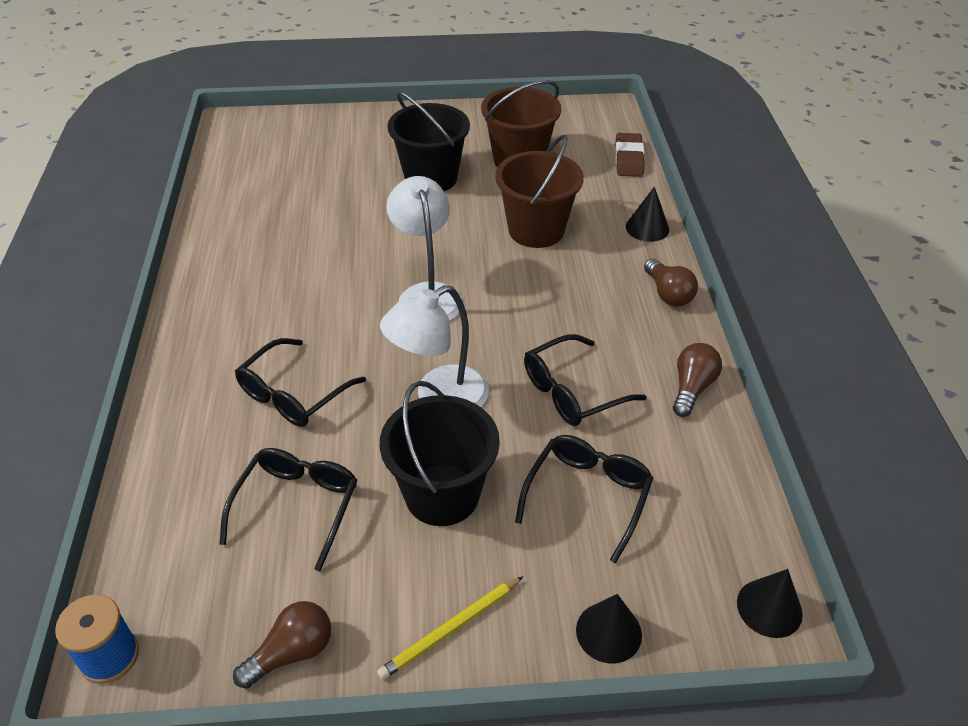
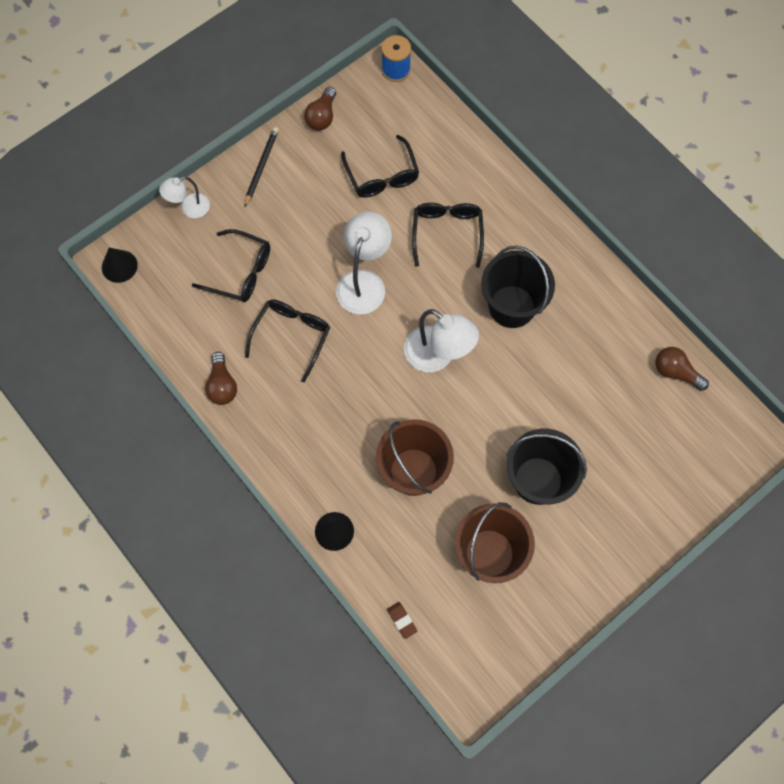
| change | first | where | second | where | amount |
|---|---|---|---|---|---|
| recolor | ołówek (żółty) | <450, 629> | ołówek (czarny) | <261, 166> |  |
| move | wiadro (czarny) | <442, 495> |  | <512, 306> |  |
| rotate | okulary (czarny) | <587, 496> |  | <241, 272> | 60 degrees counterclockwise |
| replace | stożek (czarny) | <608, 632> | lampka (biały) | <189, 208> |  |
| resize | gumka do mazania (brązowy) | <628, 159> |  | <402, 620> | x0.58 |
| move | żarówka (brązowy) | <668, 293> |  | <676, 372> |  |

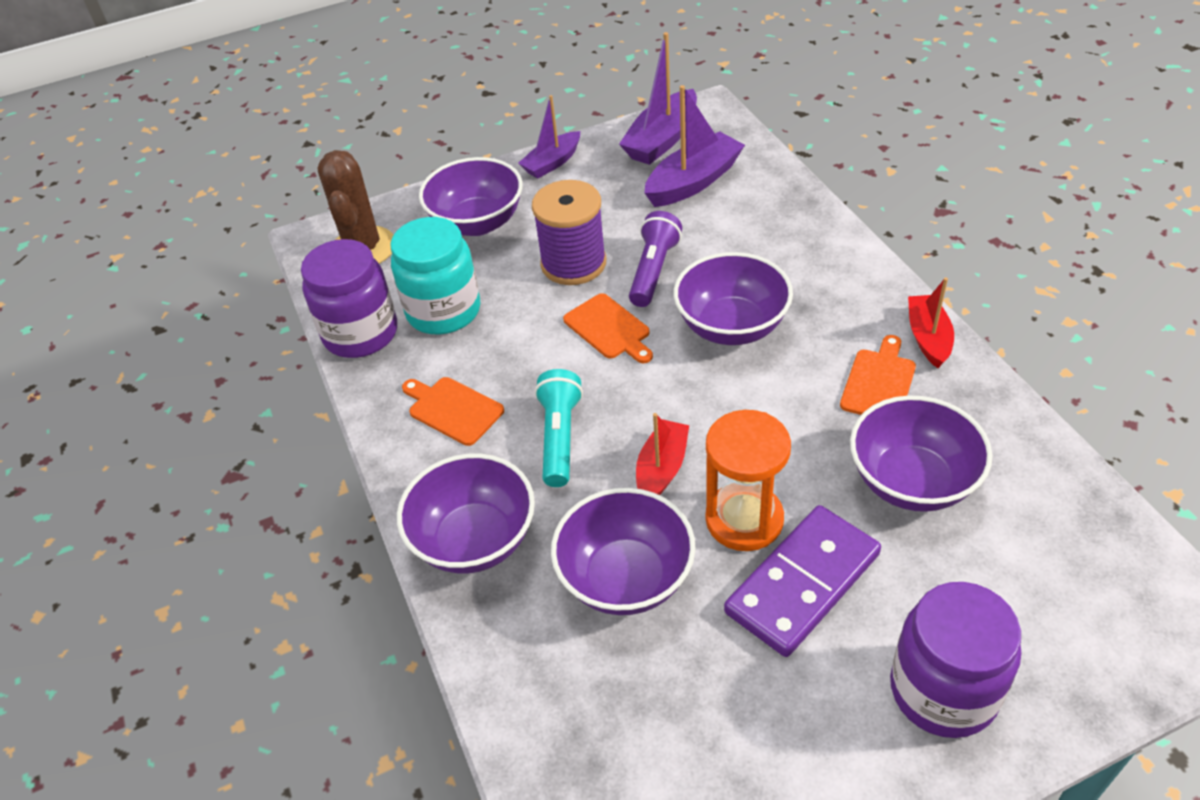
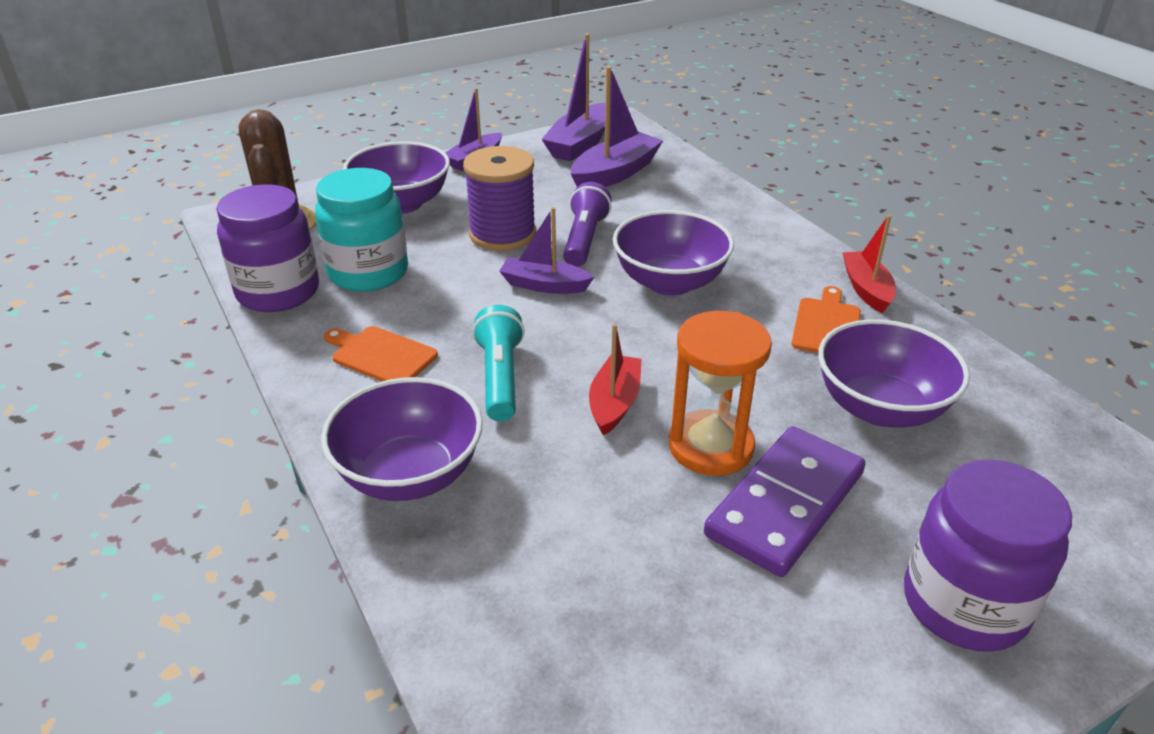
| change | first | where | second | where | amount |
|---|---|---|---|---|---|
| delete | miska (fioletowy) | <626, 578> |  |  |  |
| replace | deska do krojenia (pomarańczowy) | <609, 328> | łódka (fioletowy) | <544, 285> |  |

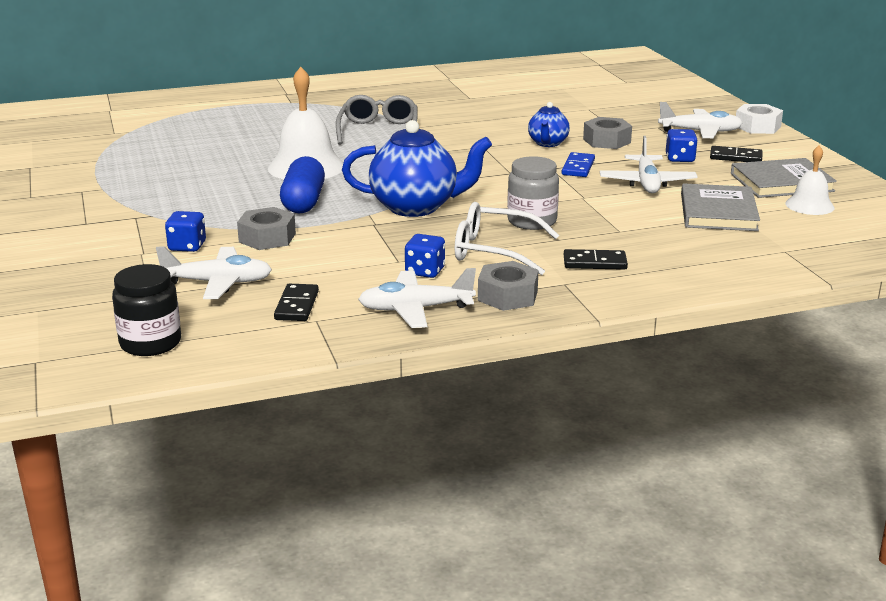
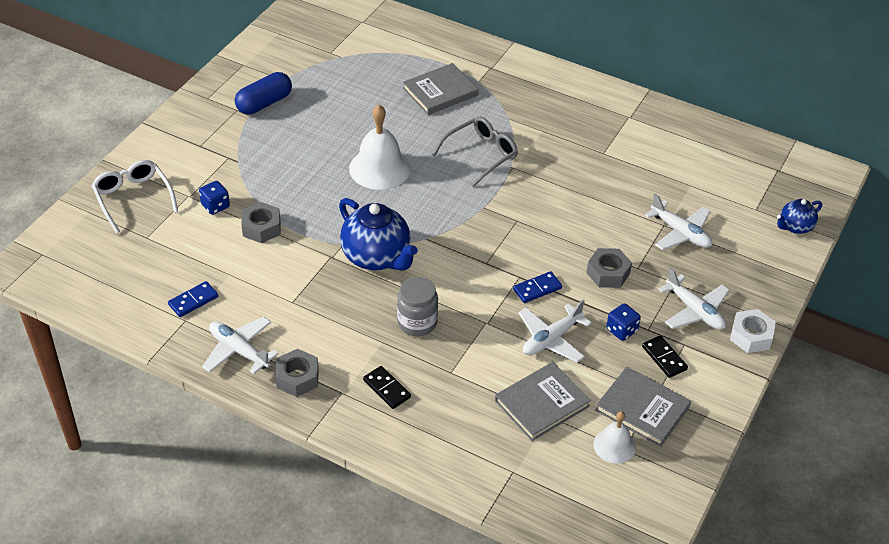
| change | first | where | second | where | amount |
|---|---|---|---|---|---|
| delete | słoik (czarny) | <150, 343> |  |  |  |
| move | samolot (biały) | <218, 283> |  | <680, 232> |  |
| recolor | kostka domina (czarny) | <297, 305> | kostka domina (niebieski) | <193, 301> |  |
| move | kapsułka (niebieski) | <303, 202> |  | <264, 103> |  |
| delete | kostka do gry (niebieski) | <425, 271> |  |  |  |
| move | okulary (biały) | <495, 251> |  | <133, 199> |  |
| move | imbryk (niebieski) | <548, 143> |  | <795, 227> |  |
| insert |  |  | książka (szary) | <440, 92> |  |

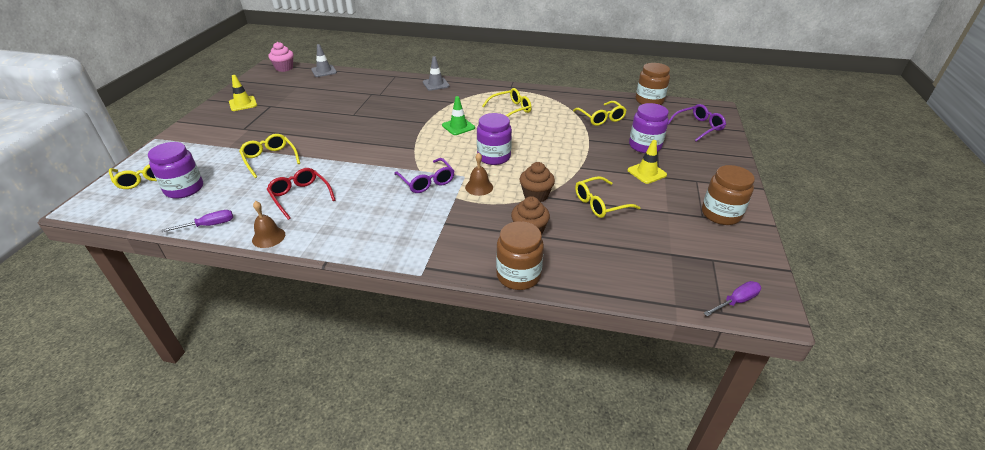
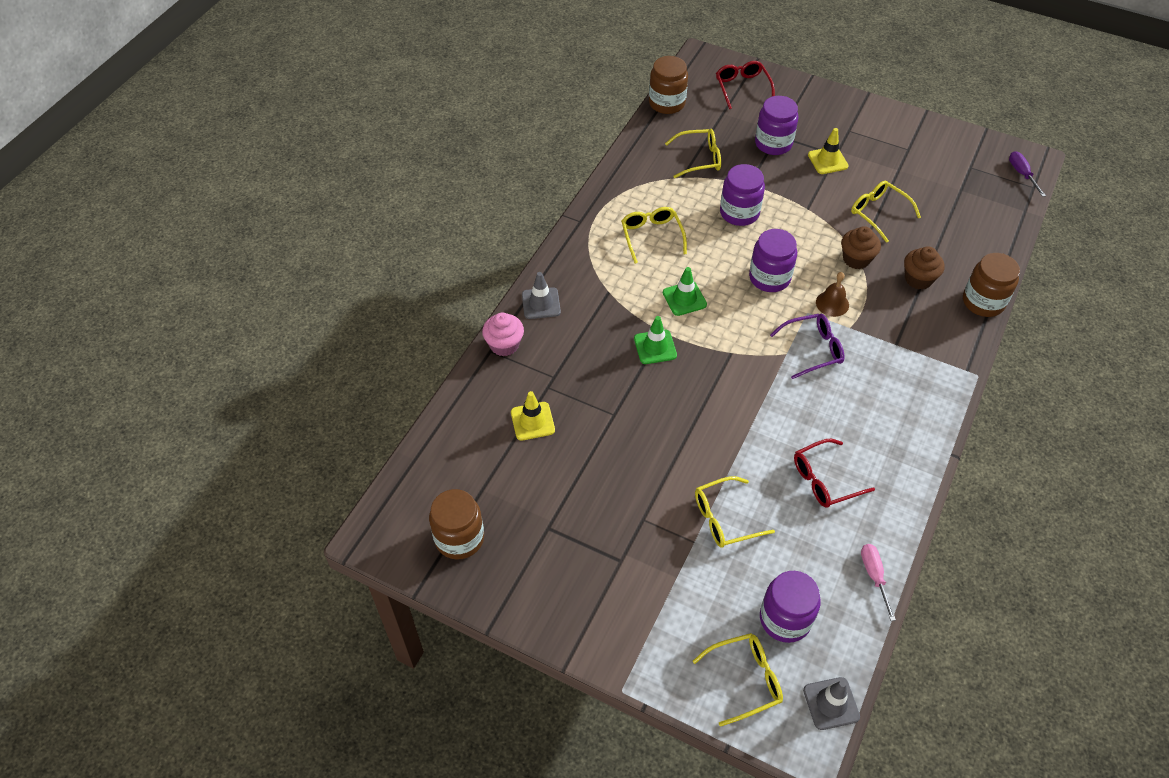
| change | first | where | second | where | amount |
|---|---|---|---|---|---|
| recolor | śrubokręt (fioletowy) | <209, 225> | śrubokręt (różowy) | <874, 576> |  |
| move | pachołek (żółty) | <243, 104> |  | <532, 421> |  |
| delete | dzwonek (brązowy) | <268, 237> |  |  |  |
| move | muffinka (różowy) | <284, 68> |  | <504, 345> |  |
| move | pachołek (szary) | <324, 71> |  | <831, 703> |  |
| rotate | okulary (żółty) | <600, 204> |  | <878, 213> | 150 degrees clockwise |
| recolor | okulary (fioletowy) | <698, 127> | okulary (czerwony) | <742, 88> |  |
| move | słoik (brązowy) | <721, 214> |  | <459, 538> |  |
| insert |  |  | pachołek (zielony) | <655, 347> |  |
| insert |  |  | słoik (fioletowy) | <739, 213> |  |

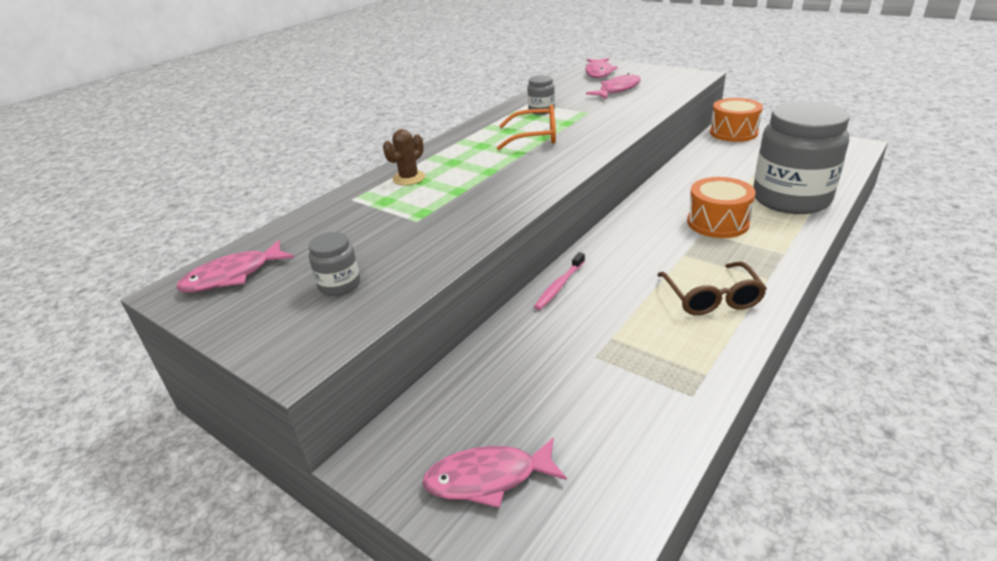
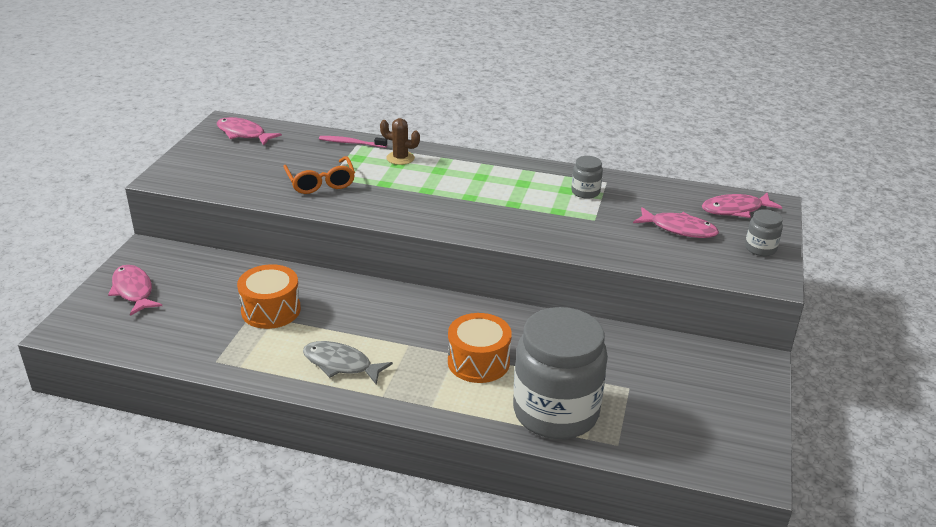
| change | first | where | second | where | amount |
|---|---|---|---|---|---|
| move | słoik (szary) | <339, 285> |  | <760, 248> |  |
| move | okulary (pomarańczowy) | <535, 137> |  | <321, 182> |  |
| move | szczoteczka do zębów (różowy) | <559, 286> |  | <351, 143> |  |
| replace | okulary (brązowy) | <711, 298> | ryba (szary) | <341, 364> |  |
| move | bęben (pomarańczowy) | <733, 132> |  | <271, 310> |  |

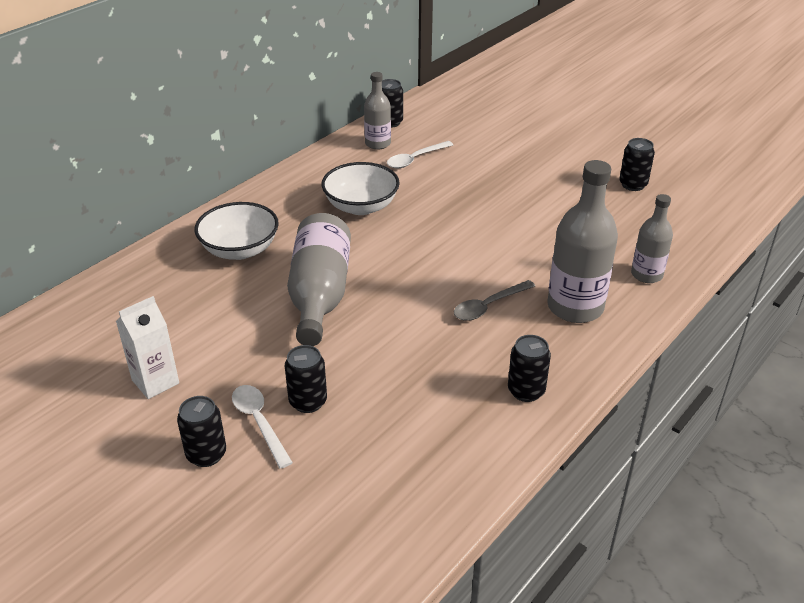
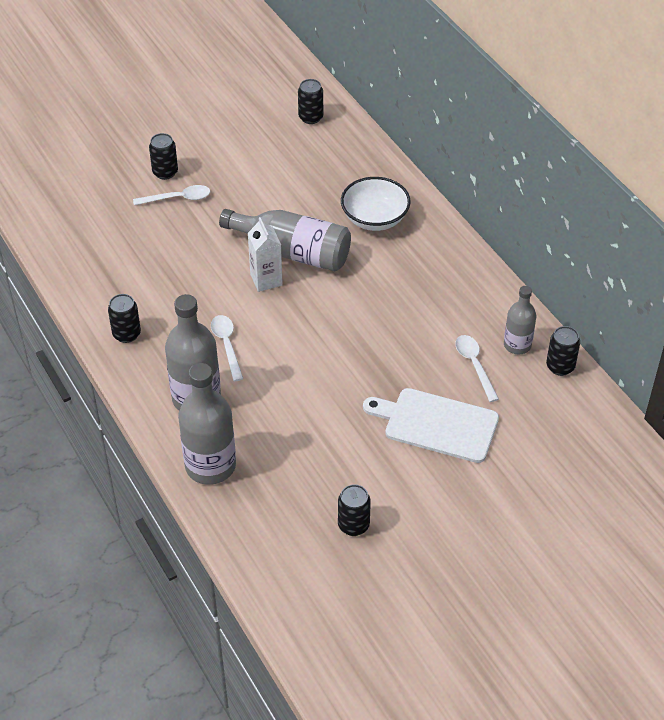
| change | first | where | second | where | amount |
|---|---|---|---|---|---|
| move | karton mleka (biały) | <155, 382> |  | <266, 280> |  |
| move | puszka (czarny) | <308, 402> |  | <310, 117> |  |
| delete | miska (biały) | <361, 206> |  |  |  |
| recolor | łyżka (szary) | <488, 306> | łyżka (biały) | <227, 345> |  |
| resize | butelka (szary) | <646, 275> |  | <210, 466> | x1.70 |
| insert |  |  | deska do krojenia (biały) | <436, 424> |  |

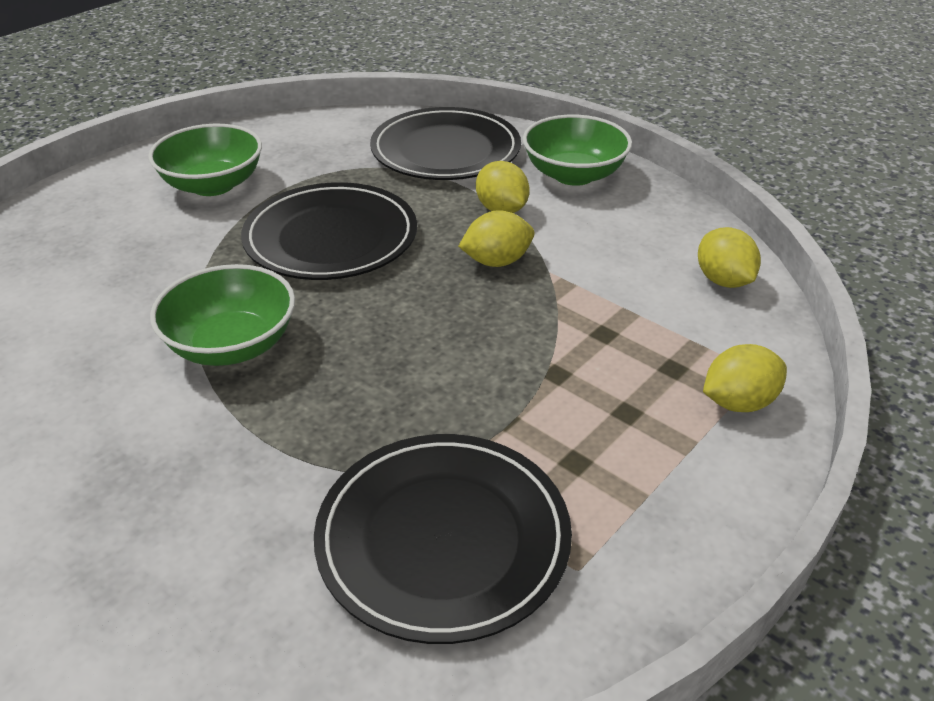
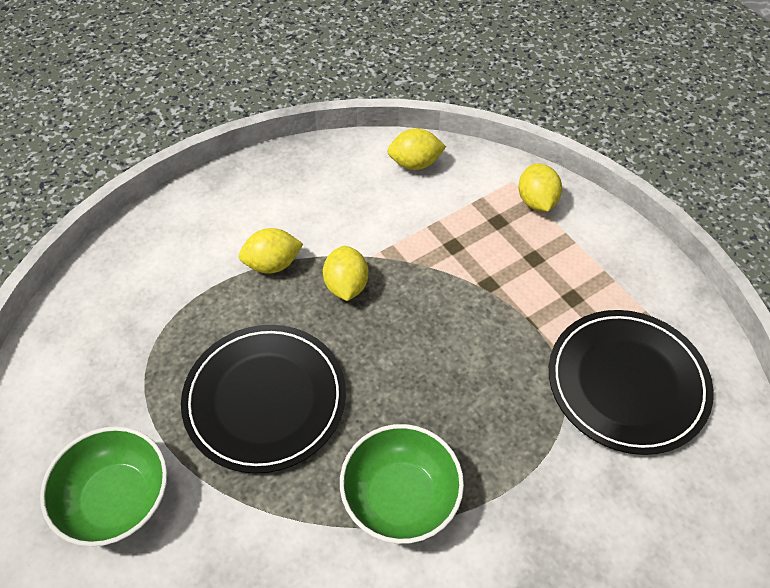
| change | first | where | second | where | amount |
|---|---|---|---|---|---|
| delete | talerz (czarny) | <445, 151> |  |  |  |
| delete | miska (zielony) | <574, 174> |  |  |  |

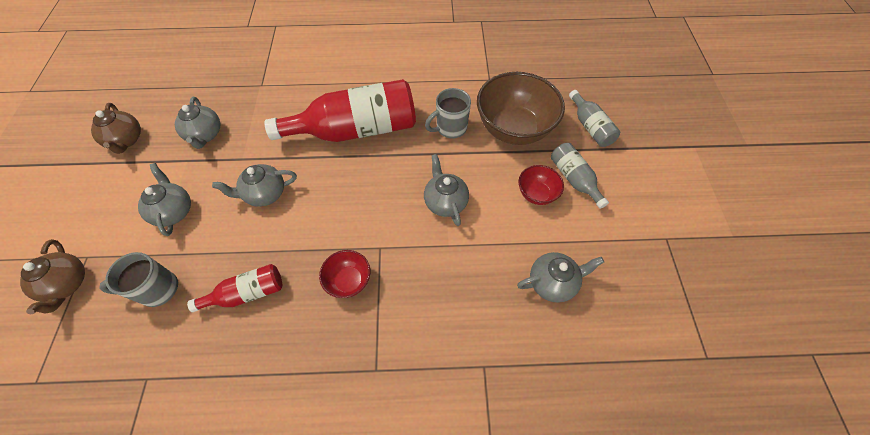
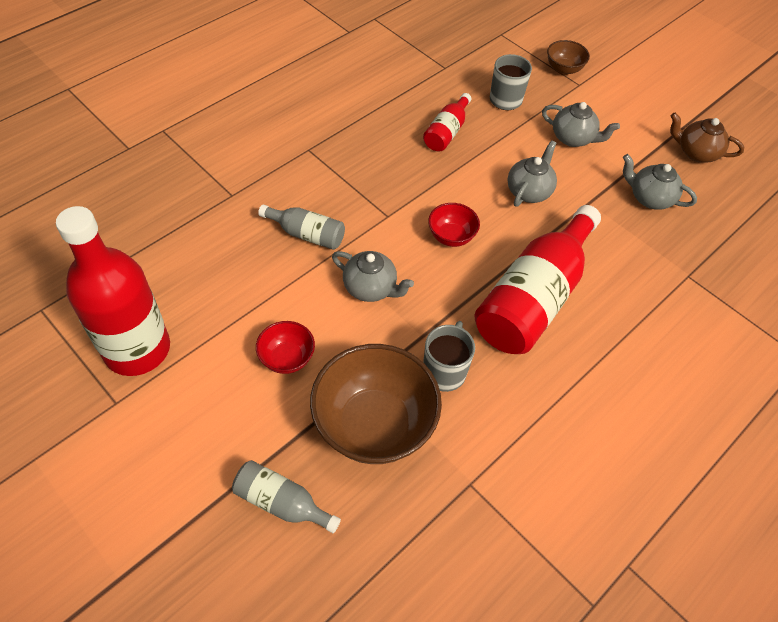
| change | first | where | second | where | amount |
|---|---|---|---|---|---|
| replace | imbryk (brązowy) | <68, 284> | miska (brązowy) | <563, 69> |  |
| move | miska (czerwony) | <349, 281> |  | <451, 237> |  |
| delete | imbryk (szary) | <552, 282> |  |  |  |
| move | butelka (szary) | <574, 179> |  | <307, 234> |  |
| insert |  |  | butelka (czerwony) | <137, 349> |  |

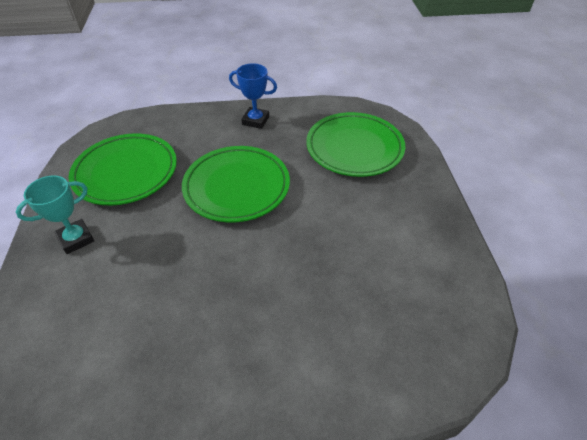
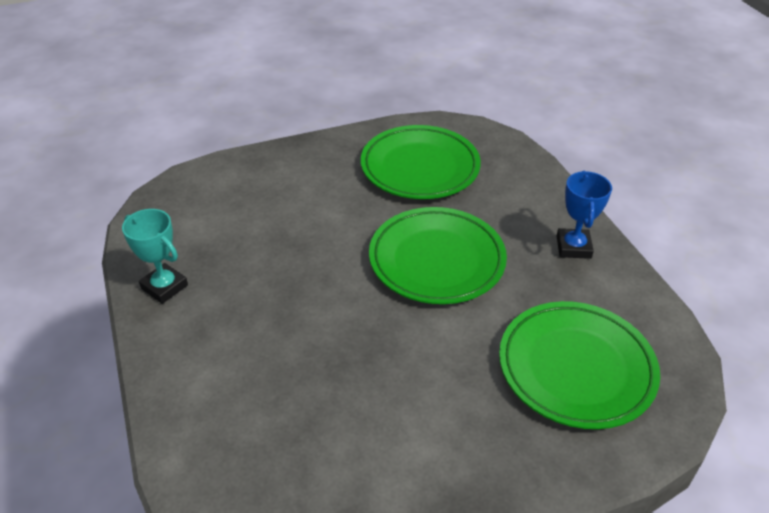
| change | first | where | second | where | amount |
|---|---|---|---|---|---|
| move | puchar (turkusowy) | <76, 239> |  | <164, 287> |  |

